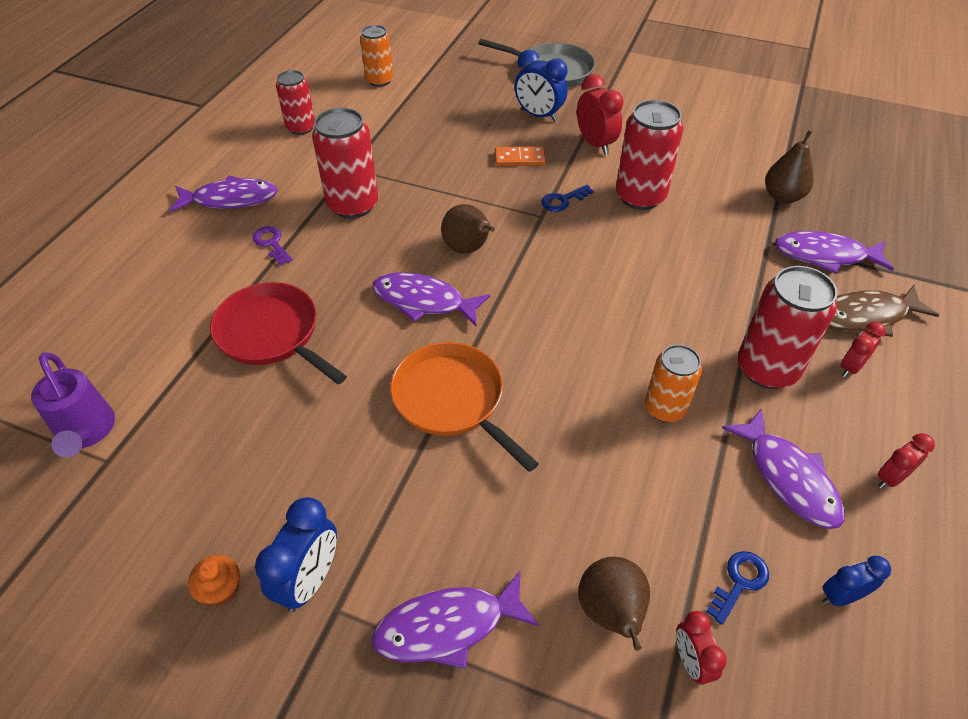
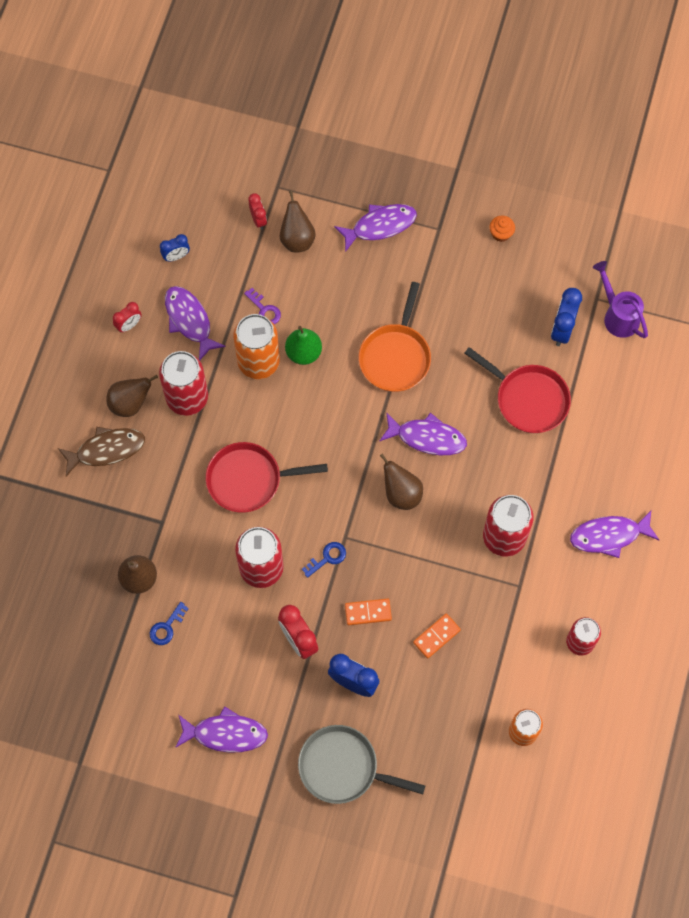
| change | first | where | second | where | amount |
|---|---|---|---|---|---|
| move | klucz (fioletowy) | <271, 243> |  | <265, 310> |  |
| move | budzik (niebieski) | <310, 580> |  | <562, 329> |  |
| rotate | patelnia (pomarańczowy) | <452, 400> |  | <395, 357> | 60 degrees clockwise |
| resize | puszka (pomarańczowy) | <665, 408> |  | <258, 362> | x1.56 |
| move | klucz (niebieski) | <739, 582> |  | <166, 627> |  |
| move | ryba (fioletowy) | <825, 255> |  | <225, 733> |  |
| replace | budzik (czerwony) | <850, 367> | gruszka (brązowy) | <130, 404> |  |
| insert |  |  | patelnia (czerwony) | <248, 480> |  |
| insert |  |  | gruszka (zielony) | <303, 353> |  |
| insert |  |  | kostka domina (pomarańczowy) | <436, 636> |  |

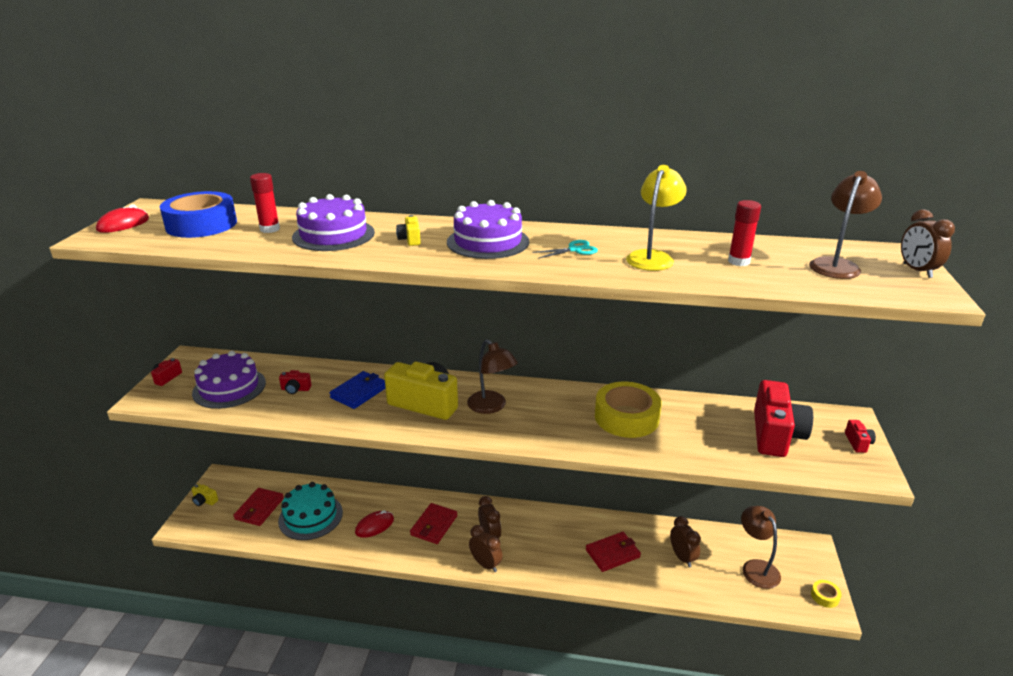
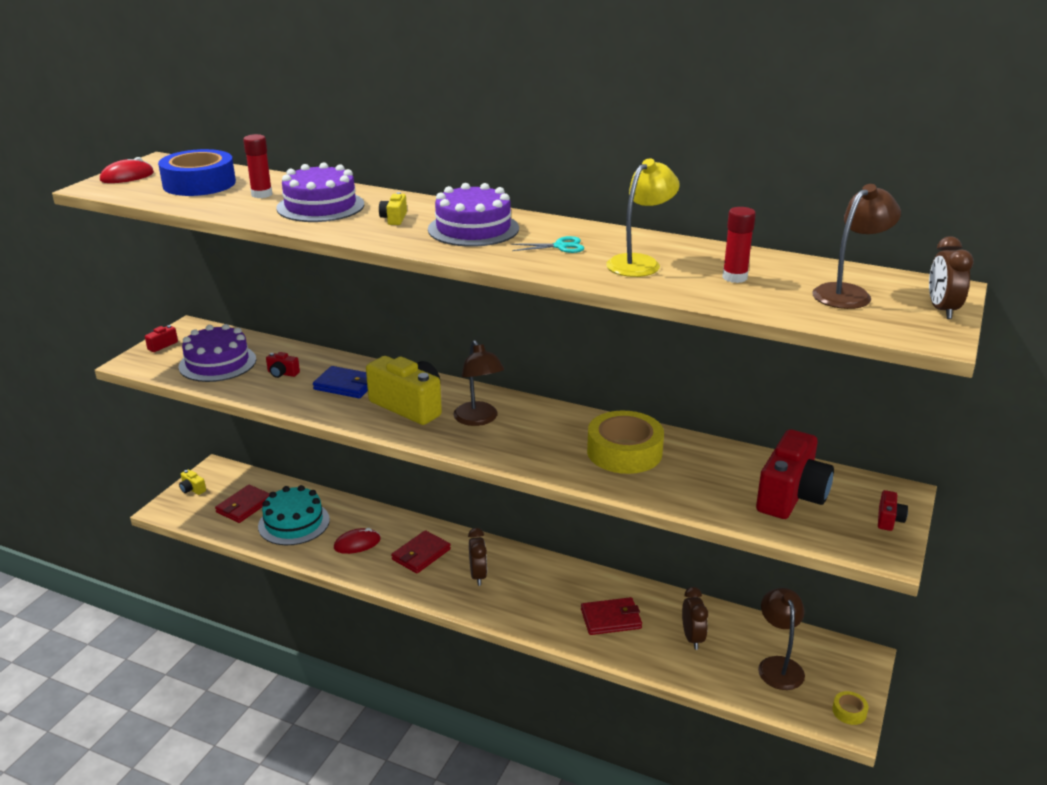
| change | first | where | second | where | amount |
|---|---|---|---|---|---|
| rotate | portfel (niebieski) | <359, 392> |  | <345, 385> | 60 degrees clockwise |
| delete | budzik (brązowy) | <485, 564> |  |  |  |

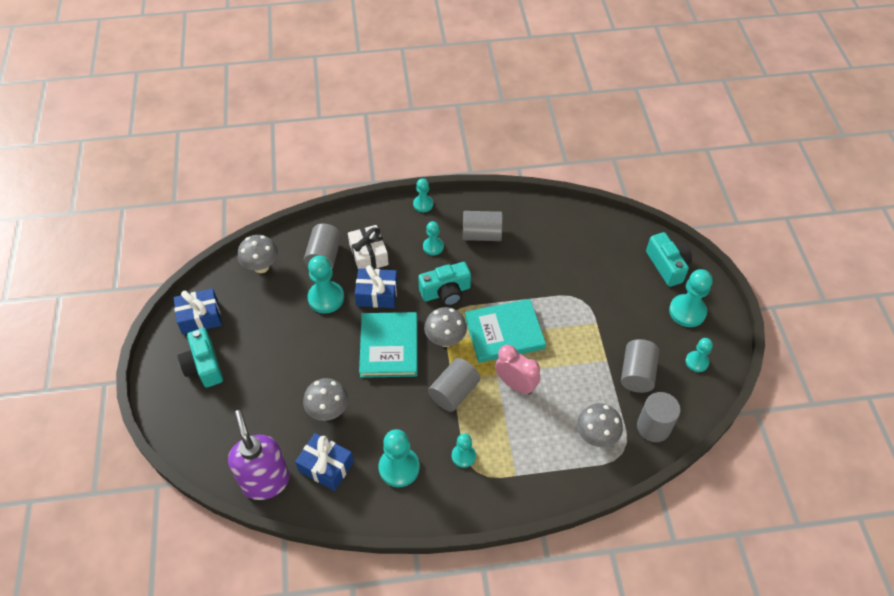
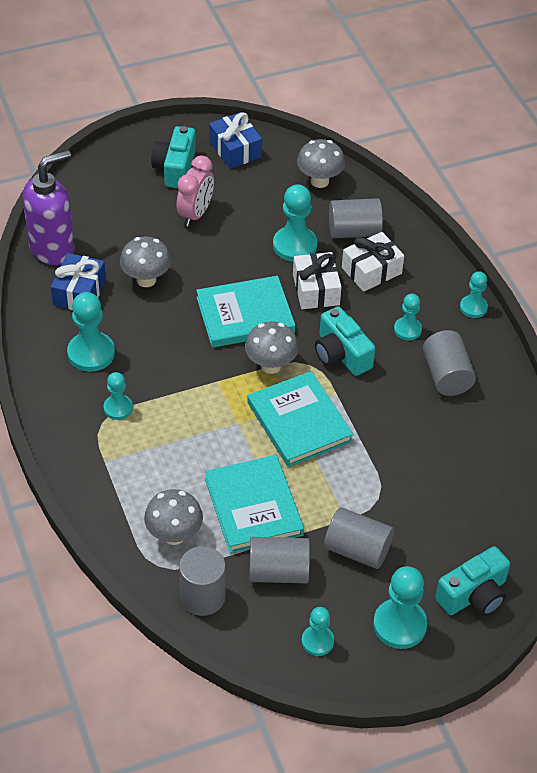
| change | first | where | second | where | amount |
|---|---|---|---|---|---|
| rotate | aparat fotograficzny (turkusowy) | <204, 366> |  | <175, 168> | 45 degrees counterclockwise |
| recolor | prezent (niebieski) | <377, 294> | prezent (biały) | <316, 290> |  |
| move | walec (szary) | <454, 392> |  | <357, 550> |  |
| move | budzik (różowy) | <515, 384> |  | <195, 214> |  |
| insert |  |  | książka (turkusowy) | <253, 506> |  |

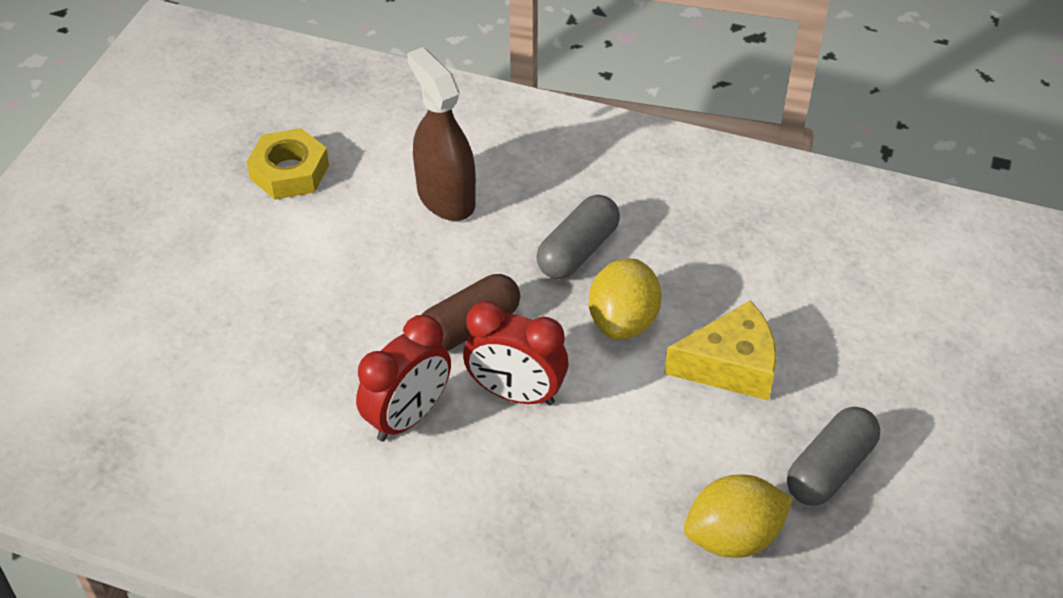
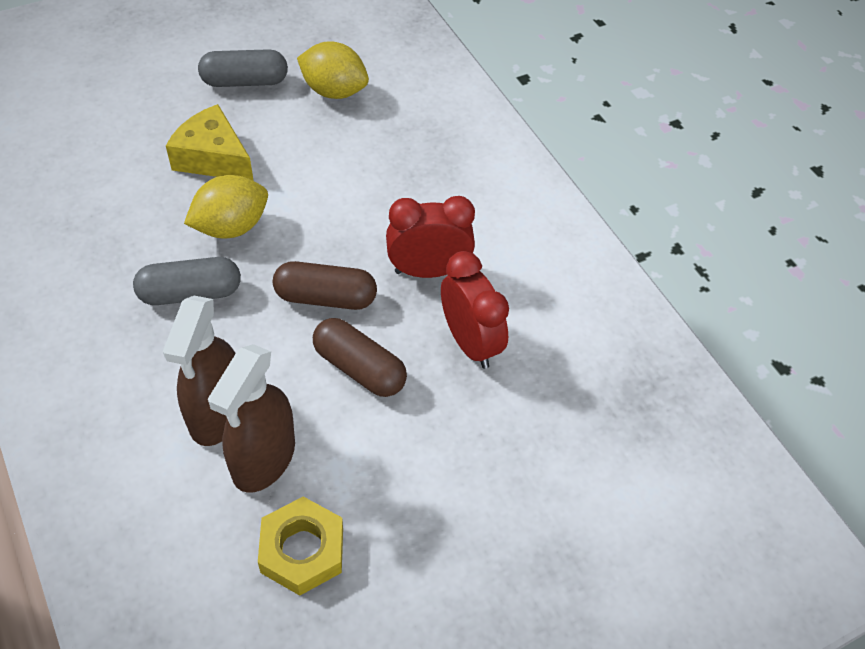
| change | first | where | second | where | amount |
|---|---|---|---|---|---|
| move | budzik (czerwony) | <516, 393> |  | <470, 343> |  |
| insert |  |  | spryskiwacz (brązowy) | <263, 459> |  |
| insert |  |  | kapsułka (brązowy) | <359, 368> |  |

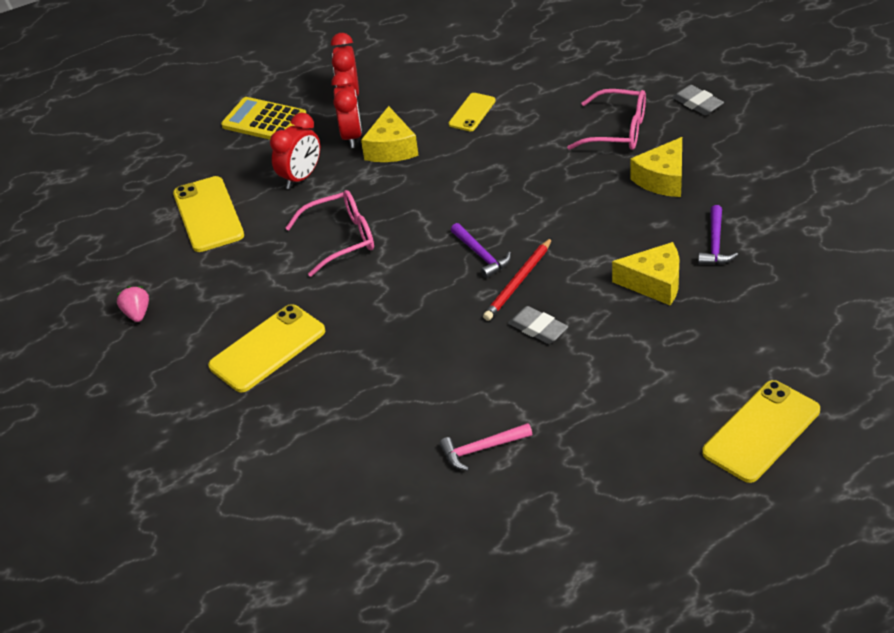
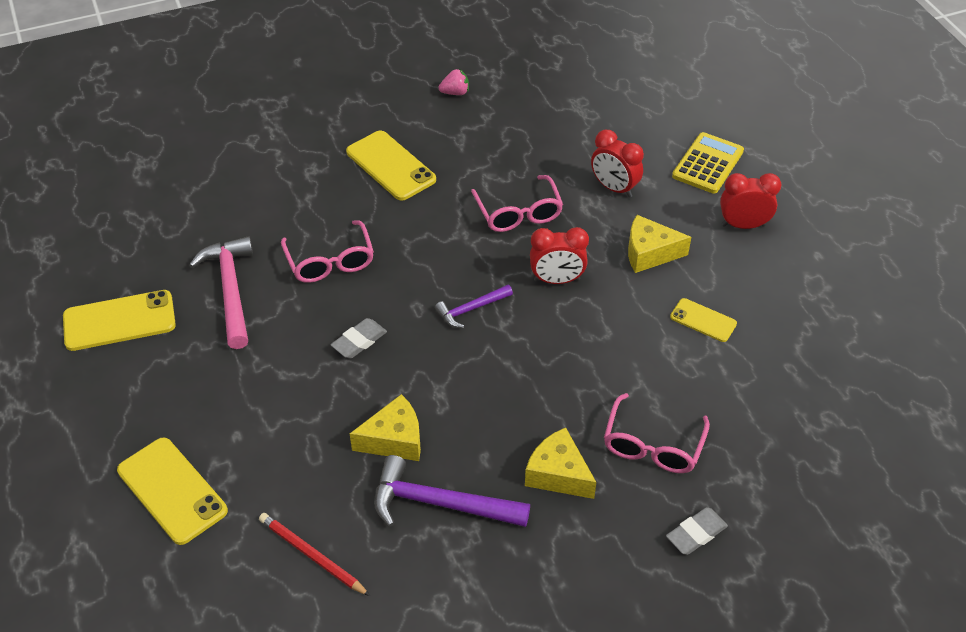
| change | first | where | second | where | amount |
|---|---|---|---|---|---|
| move | telefon (żółty) | <208, 214> |  | <119, 321> |  |
| move | budzik (czerwony) | <351, 136> |  | <557, 280> |  |
| resize | młotek (różowy) | <482, 449> |  | <230, 290> | x1.76 |
| move | ołówek (czerwony) | <518, 282> |  | <312, 556> |  |
| rotate | ser (żółty) | <654, 283> |  | <394, 440> | 120 degrees counterclockwise |
| resize | młotek (fioletowy) | <715, 244> |  | <440, 504> | x1.76 |
| insert |  |  | okulary (różowy) | <330, 262> |  |

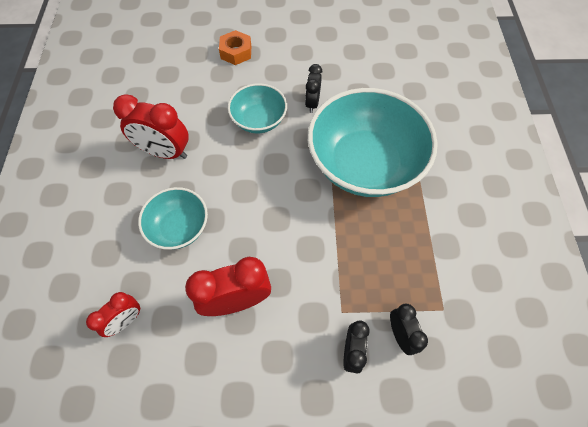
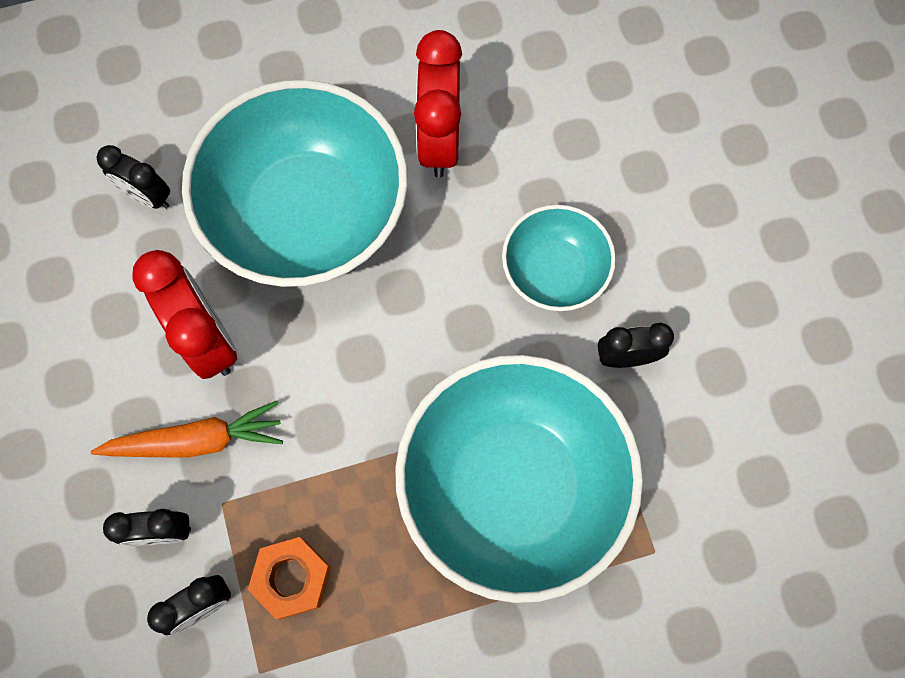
| change | first | where | second | where | amount |
|---|---|---|---|---|---|
| recolor | budzik (czerwony) | <126, 320> | budzik (czarny) | <148, 196> |  |
| resize | miska (turkusowy) | <179, 227> |  | <307, 214> | x1.94 |
| move | nakrętka (pomarańczowy) | <236, 52> |  | <292, 578> |  |
| insert |  |  | marchewka (pomarańczowy) | <196, 440> |  |

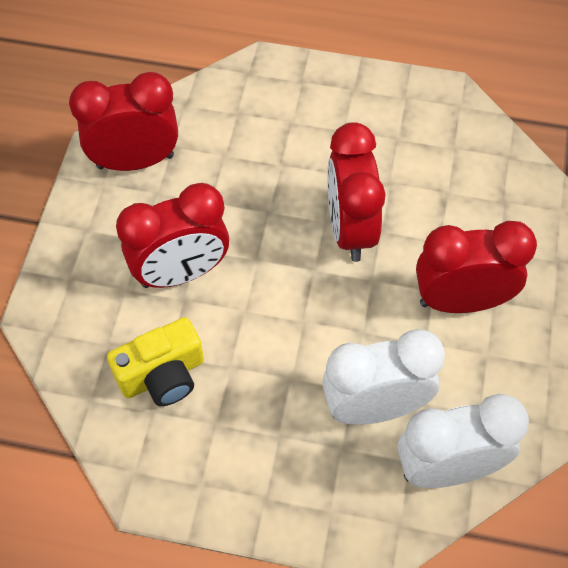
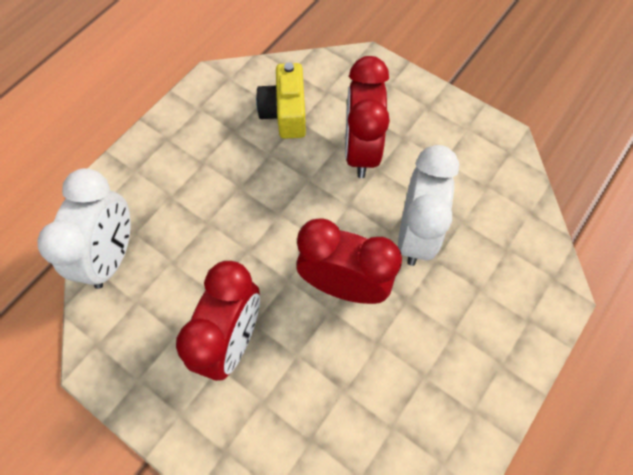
| change | first | where | second | where | amount |
|---|---|---|---|---|---|
| delete | budzik (czerwony) | <135, 161> |  |  |  |
| move | budzik (biały) | <375, 407> |  | <416, 234> |  |

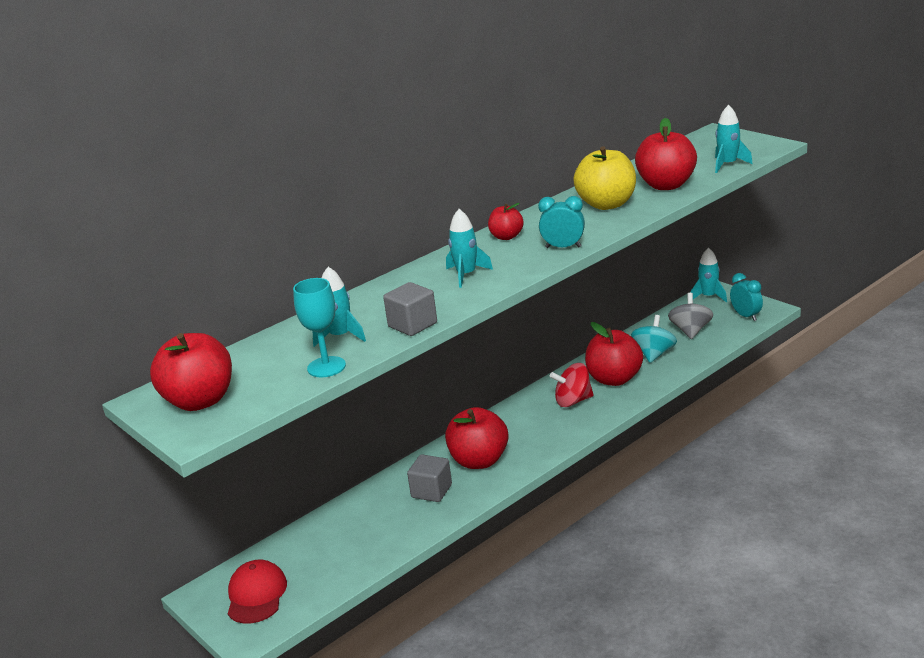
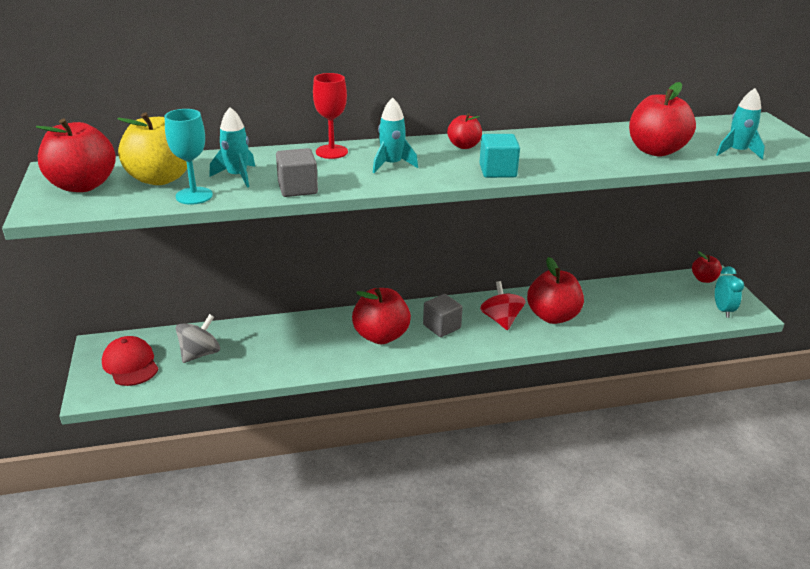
| change | first | where | second | where | amount |
|---|---|---|---|---|---|
| rotate | czapka (czerwony) | <256, 595> |  | <130, 364> | 60 degrees counterclockwise |
| move | sześcian (szary) | <431, 491> |  | <441, 326> |  |
| replace | budzik (turkusowy) | <563, 247> | sześcian (turkusowy) | <497, 171> |  |
| rotate | bączek (czerwony) | <573, 401> |  | <501, 320> | 60 degrees clockwise |
| move | jabłko (żółty) | <606, 204> |  | <160, 178> |  |
| delete | bączek (turkusowy) | <654, 354> |  |  |  |
| move | bączek (szary) | <690, 331> |  | <200, 354> |  |
| replace | rakieta (turkusowy) | <708, 296> | jabłko (czerwony) | <703, 279> |  |
| insert |  |  | kielich (czerwony) | <331, 152> |  |

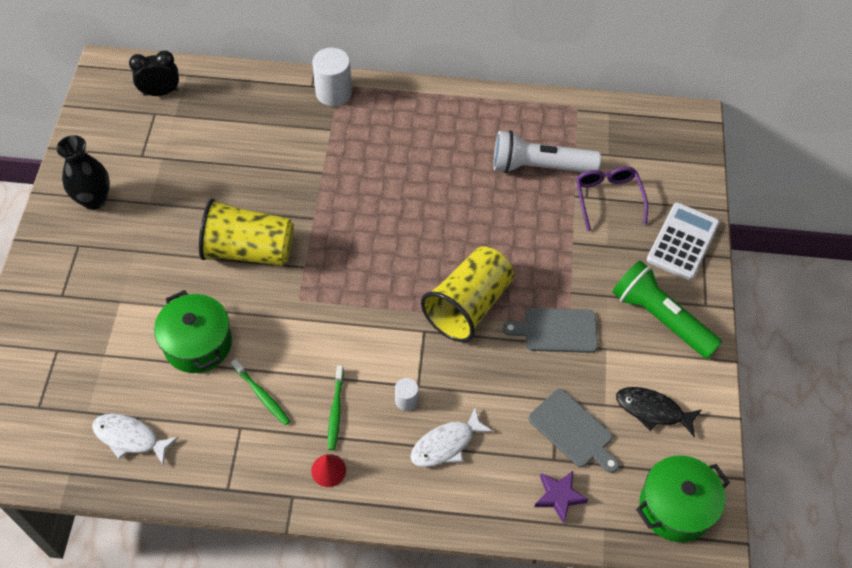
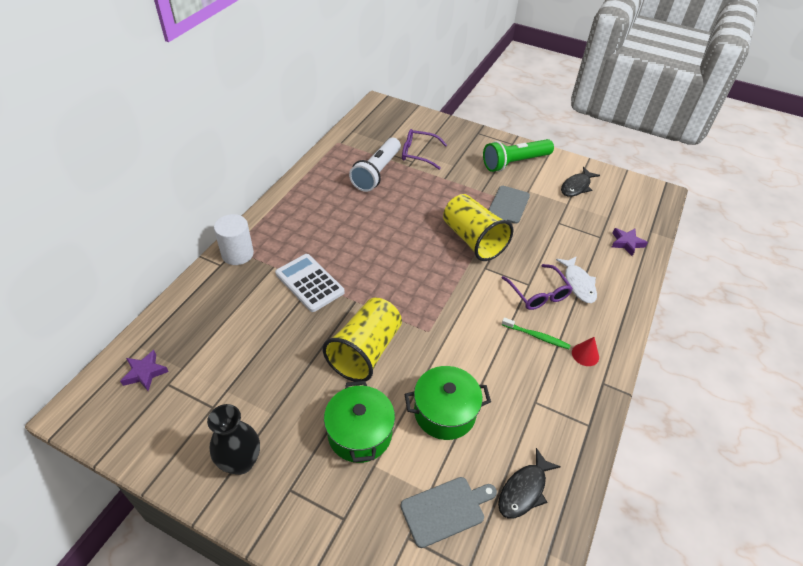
| change | first | where | second | where | amount |
|---|---|---|---|---|---|
| recolor | ryba (biały) | <130, 438> | ryba (czarny) | <524, 490> |  |
| replace | budzik (czarny) | <160, 92> | gwiazda (fioletowy) | <145, 373> |  |
| delete | szczoteczka do zębów (zielony) | <262, 395> |  |  |  |
| replace | walec (biały) | <406, 400> | okulary (fioletowy) | <538, 294> |  |
| move | deska do krojenia (szary) | <573, 430> |  | <445, 510> |  |
| move | garnek (zielony) | <675, 507> |  | <360, 433> |  |
| move | kalkulator (biały) | <682, 242> |  | <309, 283> |  |

